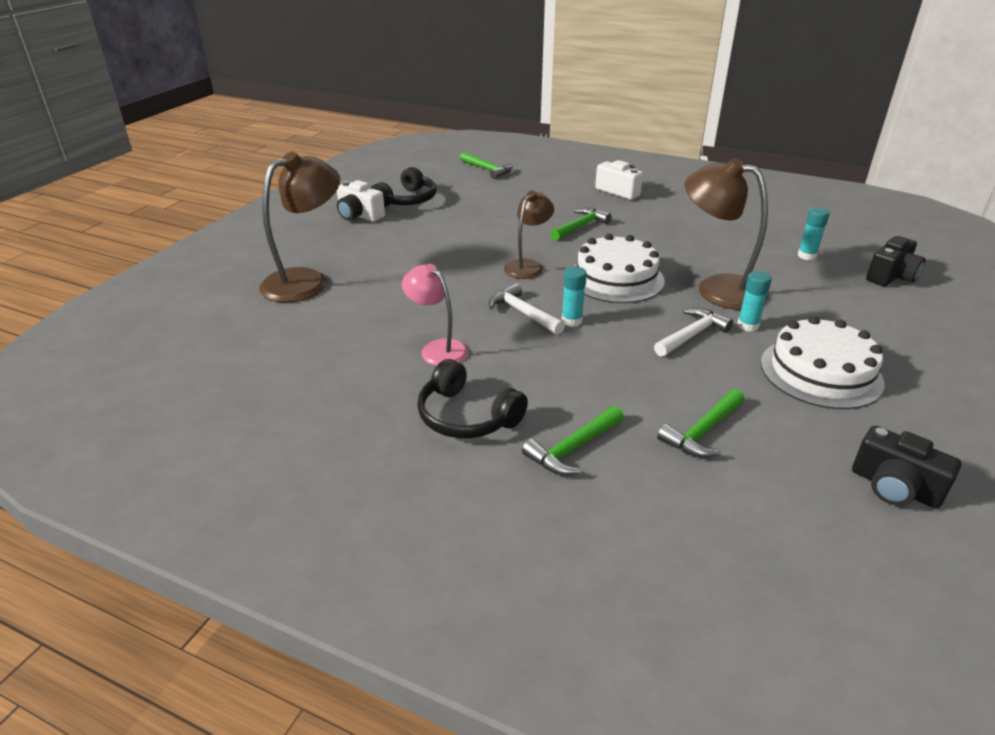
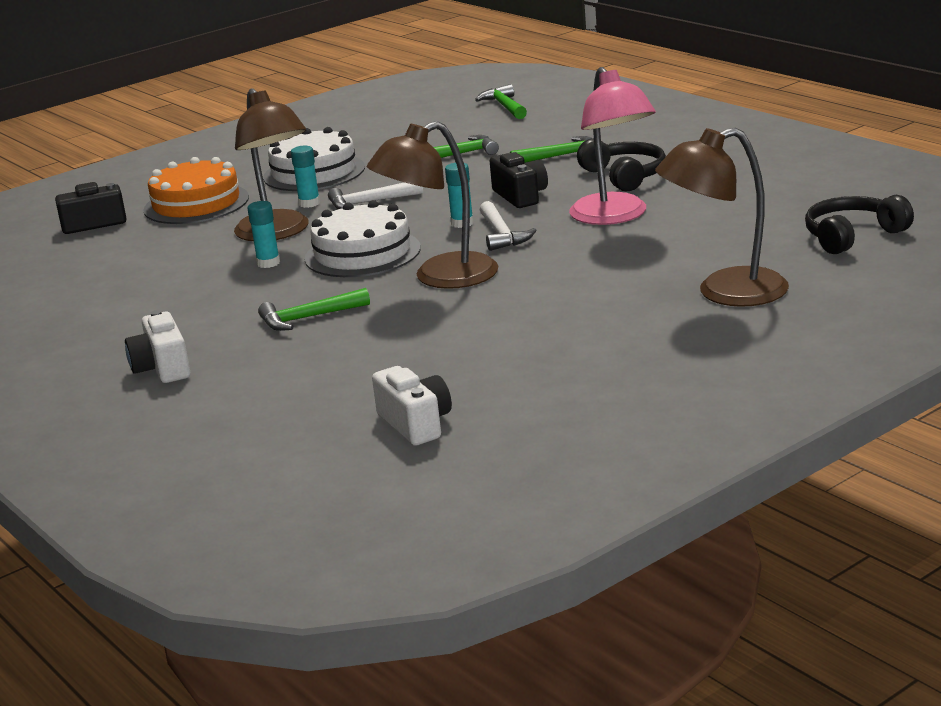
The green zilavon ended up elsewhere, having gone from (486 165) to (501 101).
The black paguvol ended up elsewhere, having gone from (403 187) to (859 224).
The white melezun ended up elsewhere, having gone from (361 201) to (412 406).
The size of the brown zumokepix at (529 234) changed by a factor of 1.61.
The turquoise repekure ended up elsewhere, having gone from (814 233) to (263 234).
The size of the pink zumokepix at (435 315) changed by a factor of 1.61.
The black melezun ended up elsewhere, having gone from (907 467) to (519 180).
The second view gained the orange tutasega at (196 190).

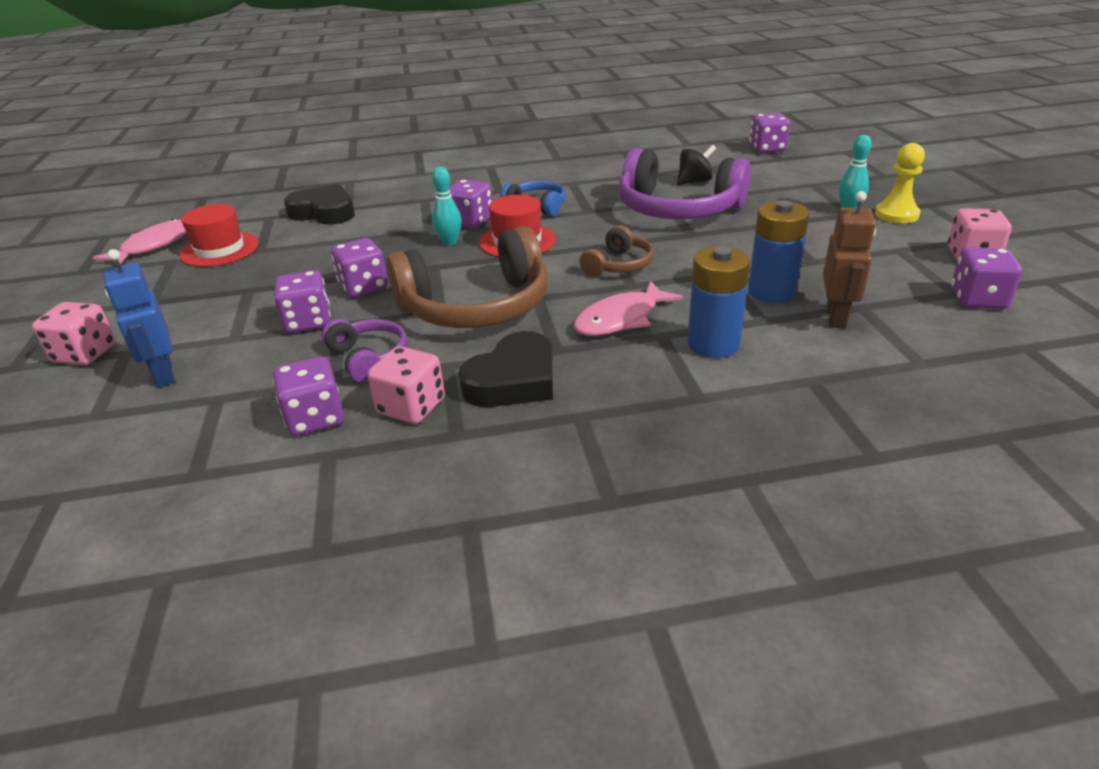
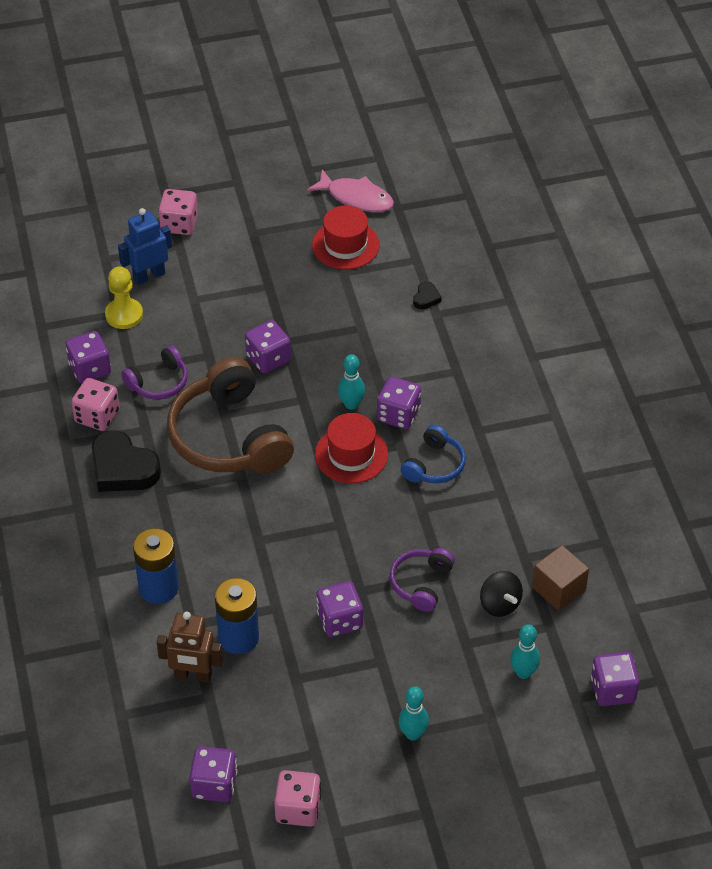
The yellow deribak ended up elsewhere, having gone from (900 183) to (124 297).
The size of the purple paguvol at (685 183) changed by a factor of 0.50.
The size of the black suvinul at (319 204) changed by a factor of 0.45.
The second view lost the brown paguvol at (617 250).
The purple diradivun ended up elsewhere, having gone from (302 301) to (339 609).
The second view lost the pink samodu at (628 308).
The second view gained the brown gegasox at (560 578).
The second view gained the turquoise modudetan at (525 651).

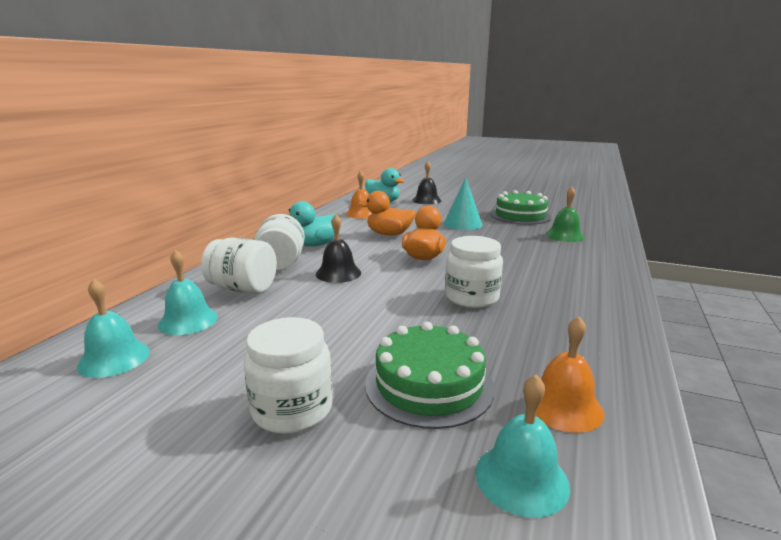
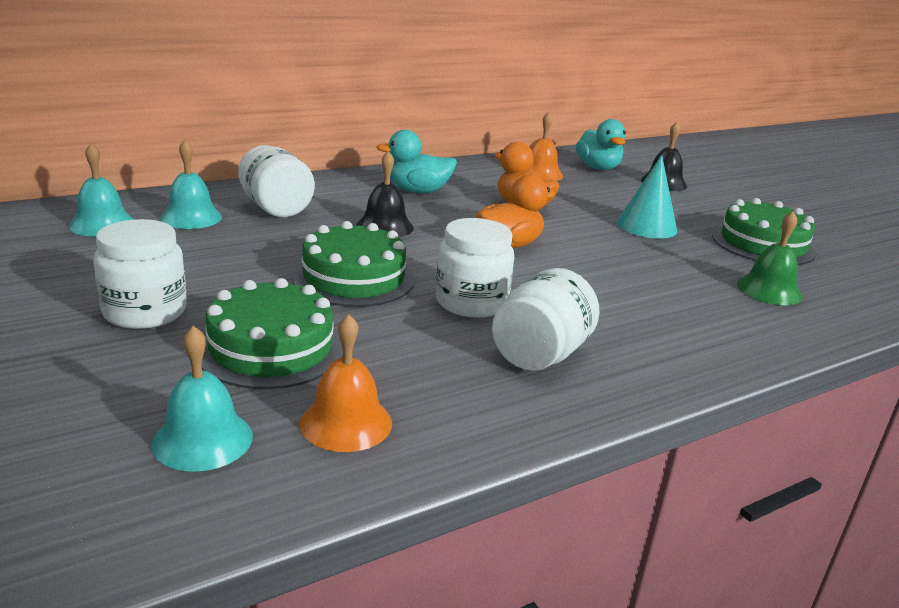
The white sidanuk ended up elsewhere, having gone from (279 242) to (546 319).
The second view gained the green tutasega at (353 264).

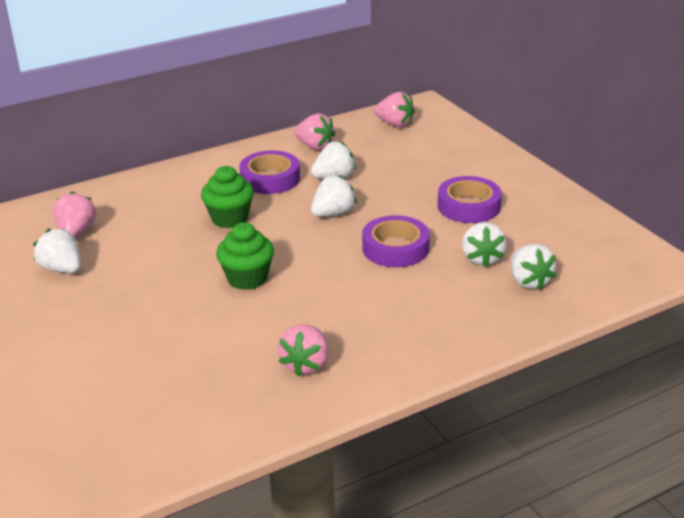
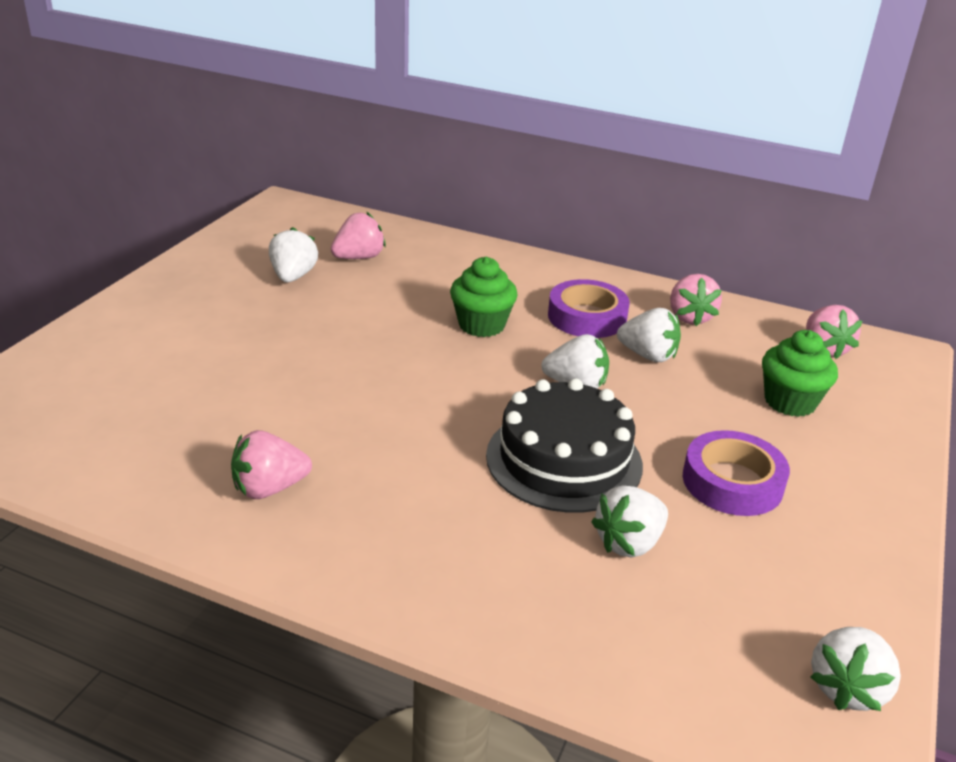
Where the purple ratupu stood at (396 241), the black tutasega came to stand at (564 445).
The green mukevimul ended up elsewhere, having gone from (245 256) to (800 373).
The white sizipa ended up elsewhere, having gone from (533 267) to (855 669).

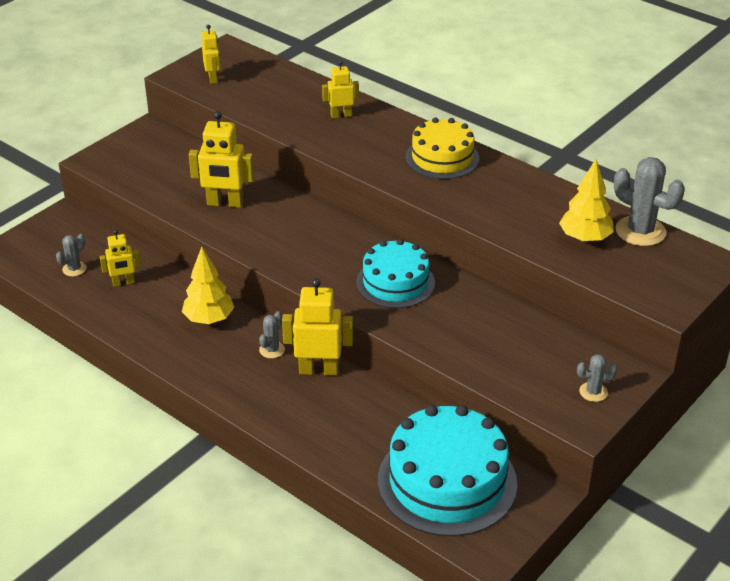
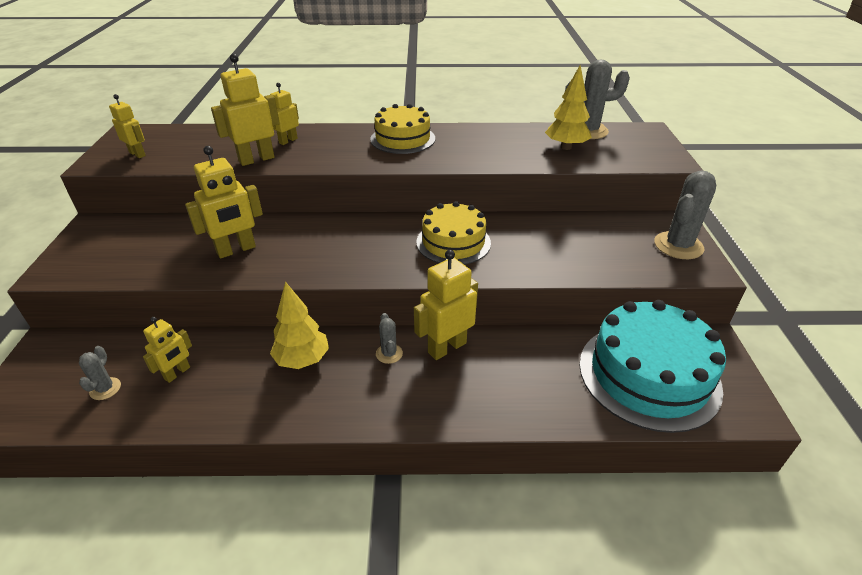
What was the turquoise tutasega at (395 273) turned into the yellow tutasega at (453 233).
The size of the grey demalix at (597 378) changed by a factor of 1.93.
The second view gained the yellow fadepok at (245 110).

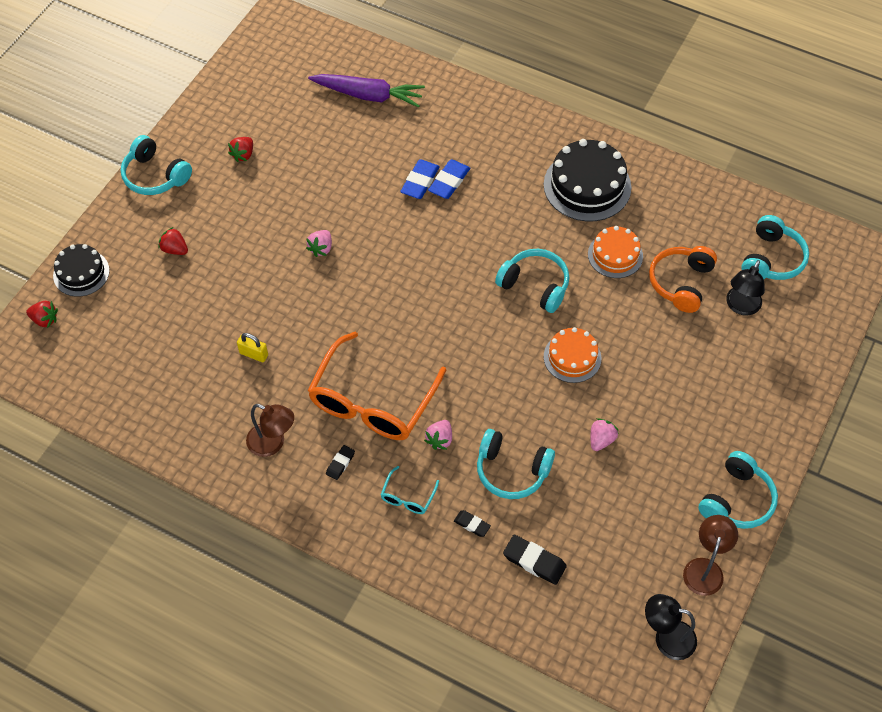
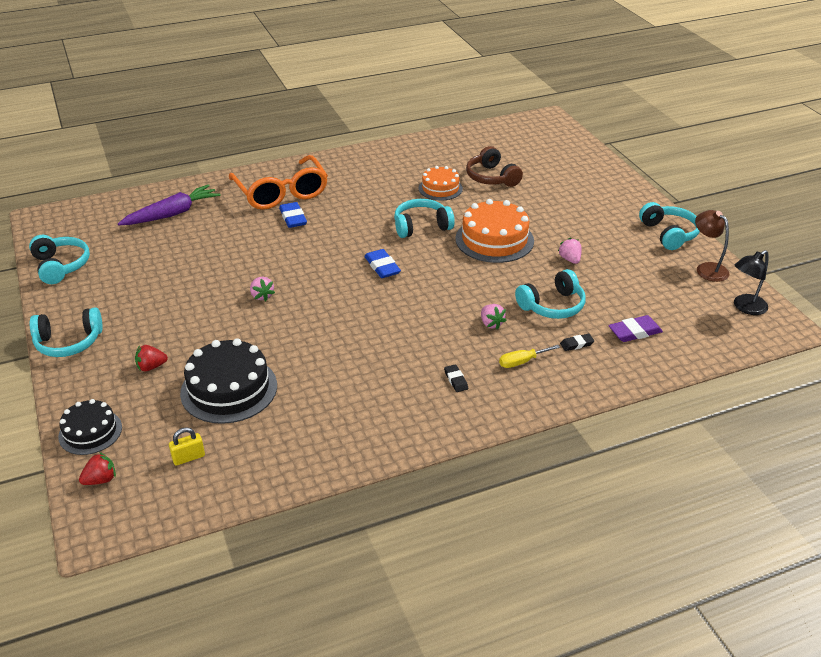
The second view lost the red sizipa at (240 149).
The black tutasega ended up elsewhere, having gone from (587 180) to (228 381).
The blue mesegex ended up elsewhere, having gone from (420 179) to (382 263).
The turquoise paguvol ended up elsewhere, having gone from (775 247) to (59 259).
What was the orange paguvol at (683 279) turned into the brown paguvol at (494 166).
The second view lost the black zumokepix at (745 288).
The size of the orange tutasega at (572 355) changed by a factor of 1.64.
The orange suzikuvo ended up elsewhere, having gone from (377 386) to (278 182).
The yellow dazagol ended up elsewhere, having gone from (252 347) to (187 446).
The second view lost the brown zumokepix at (270 430).
Where the turquoise suzikuvo stood at (410 490), the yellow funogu came to stand at (529 356).
What was the black mesegex at (535 560) turned into the purple mesegex at (635 328).

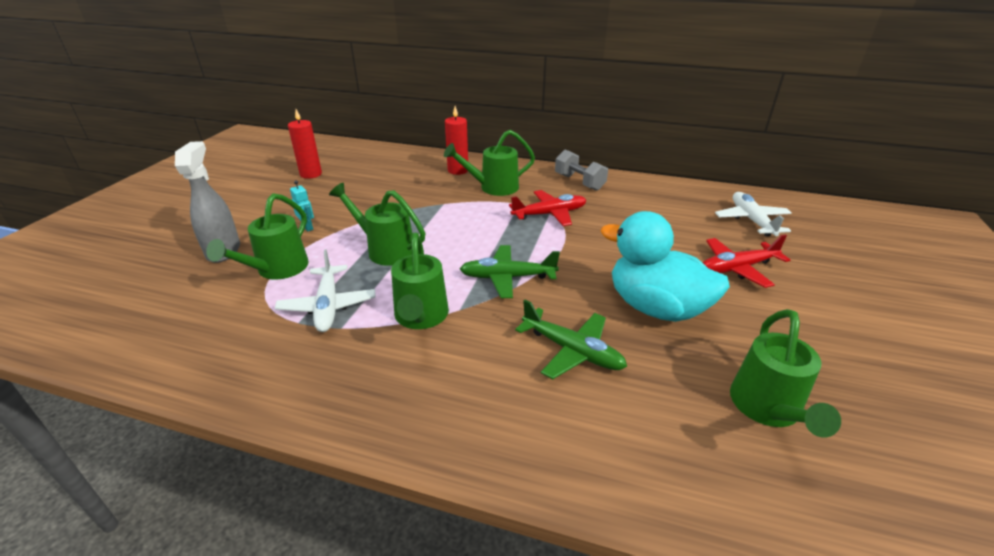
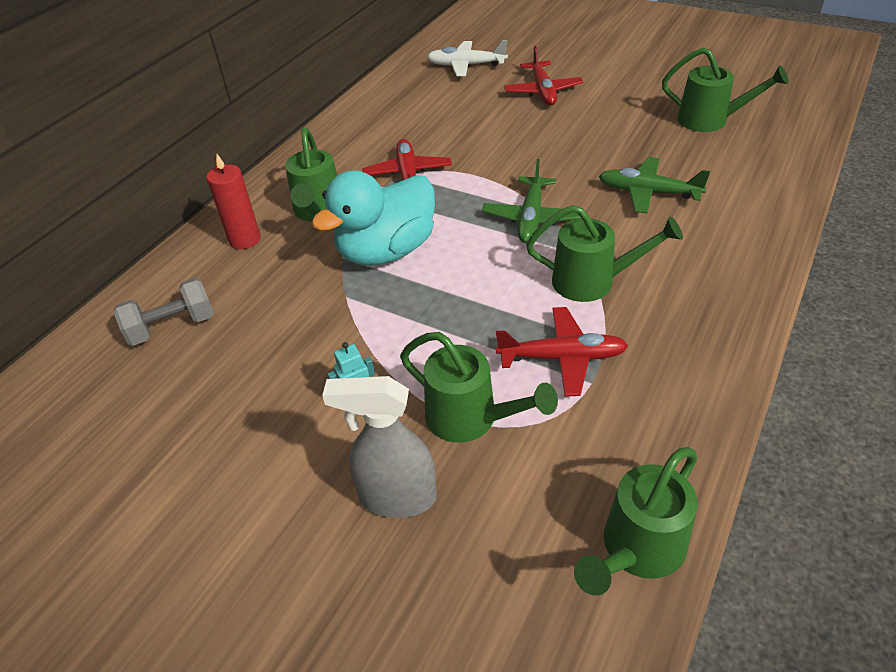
The second view lost the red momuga at (305 144).
The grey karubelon ended up elsewhere, having gone from (581 170) to (164 312).
The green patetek ended up elsewhere, having gone from (377 224) to (636 521).
The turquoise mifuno ended up elsewhere, having gone from (665 266) to (373 218).
What was the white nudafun at (325 290) turned into the red nudafun at (562 351).
The green nudafun at (571 339) ended up facing another way, 120 degrees counterclockwise from before.

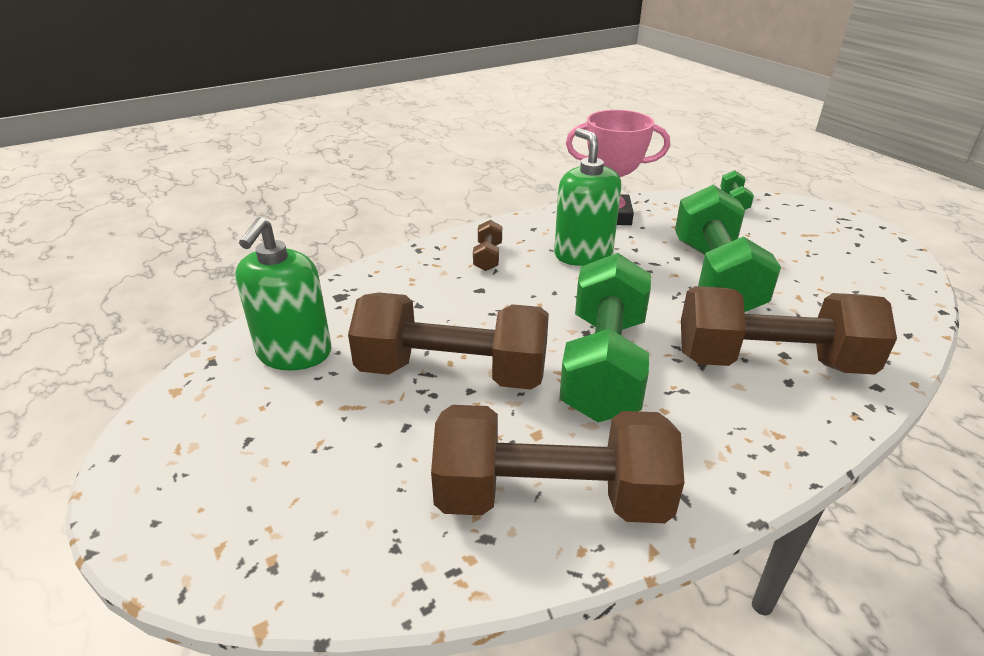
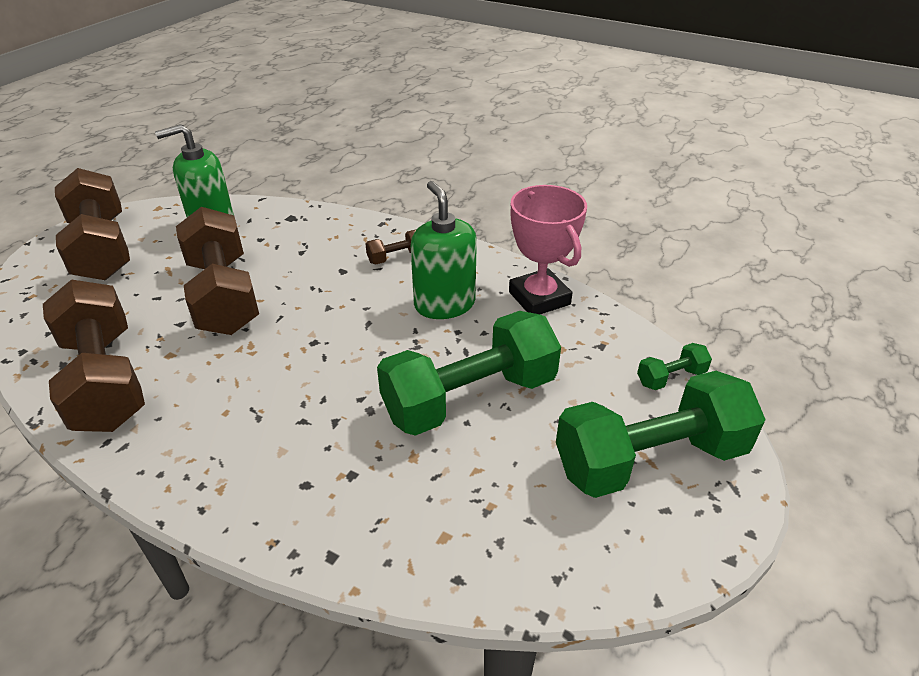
The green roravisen at (588 197) ended up facing another way, 60 degrees counterclockwise from before.
The green karubelon ended up elsewhere, having gone from (605 337) to (661 434).
The brown karubelon ended up elsewhere, having gone from (789 330) to (92 224).

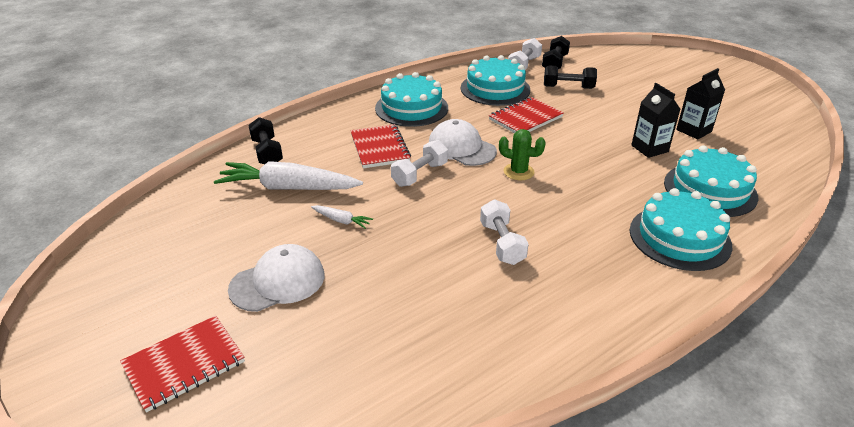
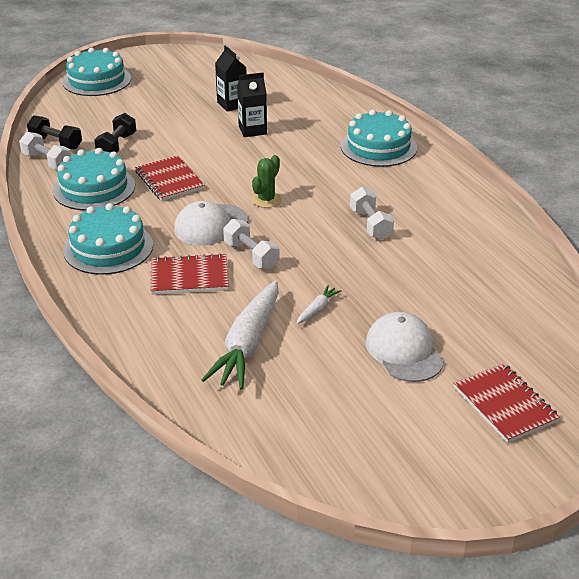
The second view lost the black karubelon at (266 140).
The turquoise tutasega ended up elsewhere, having gone from (711 181) to (96 72).
The white karubelon at (504 232) ended up facing another way, 75 degrees clockwise from before.

